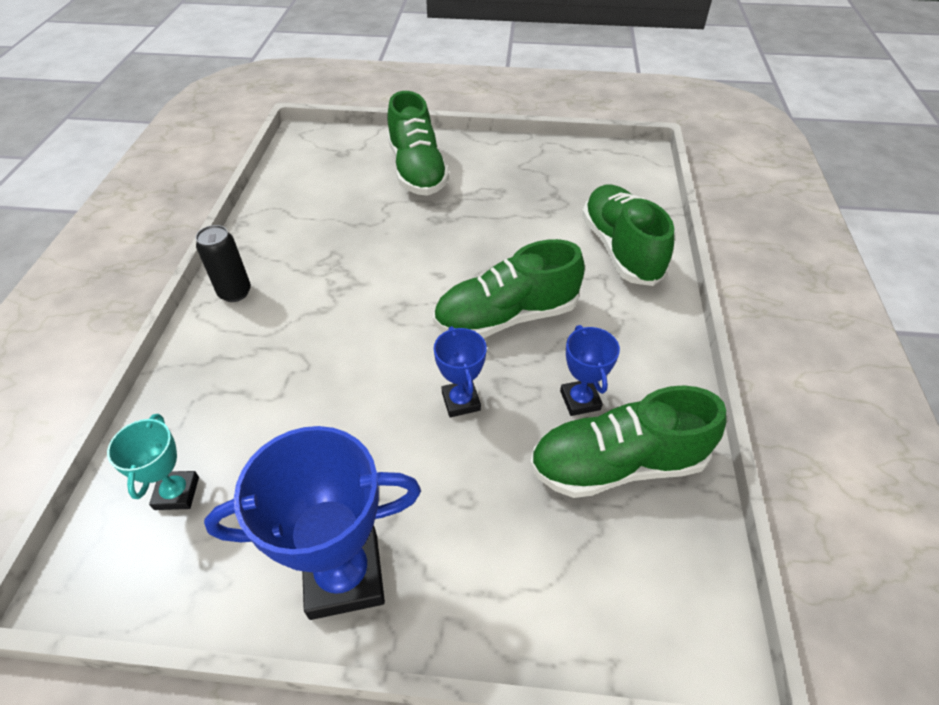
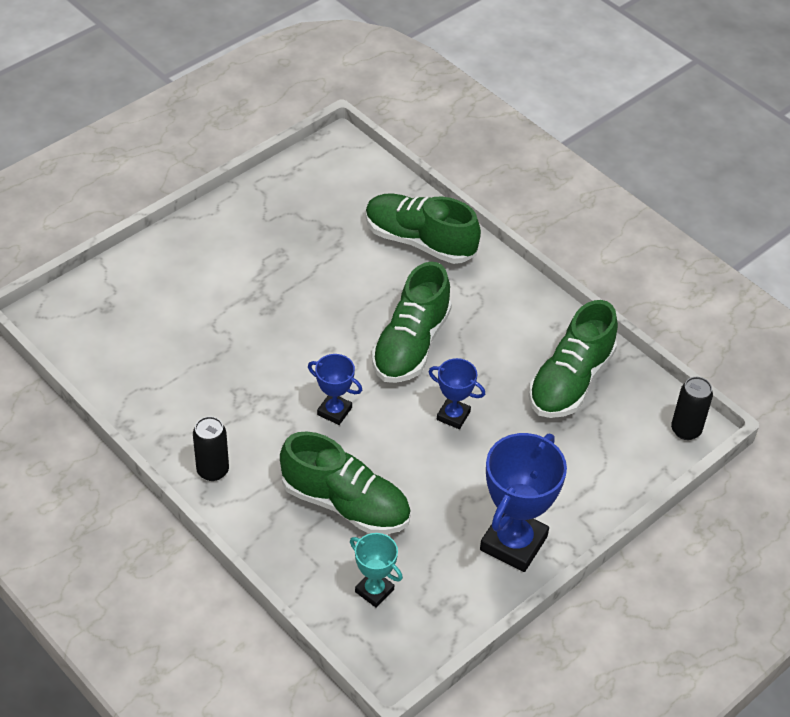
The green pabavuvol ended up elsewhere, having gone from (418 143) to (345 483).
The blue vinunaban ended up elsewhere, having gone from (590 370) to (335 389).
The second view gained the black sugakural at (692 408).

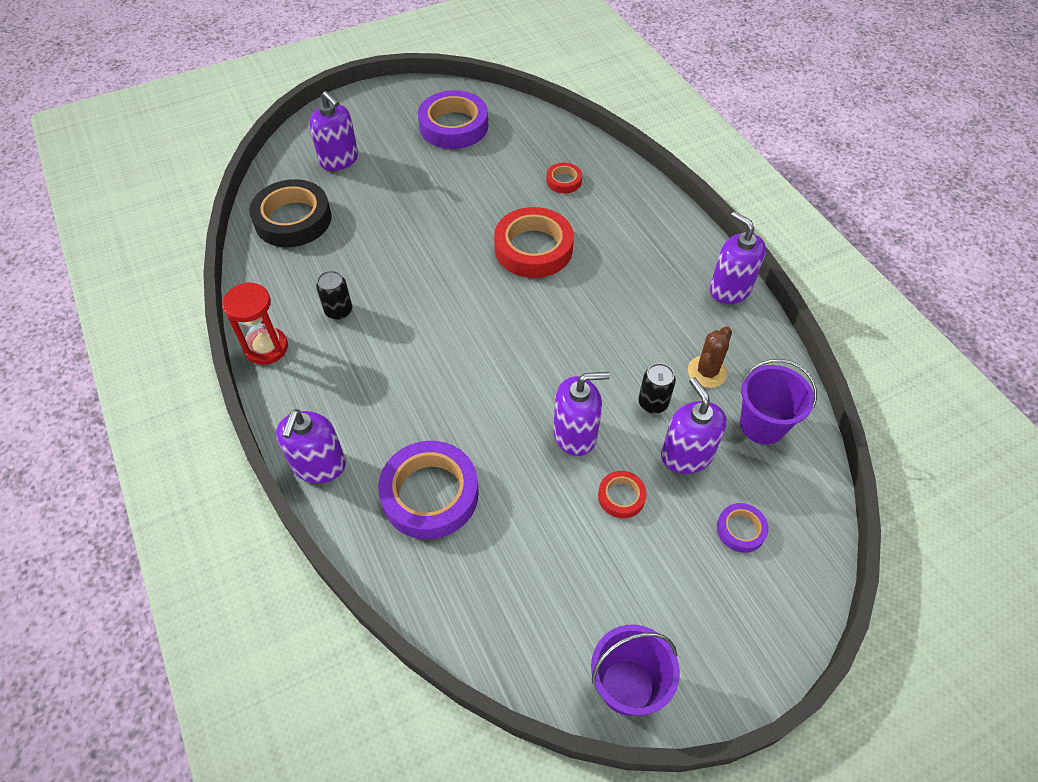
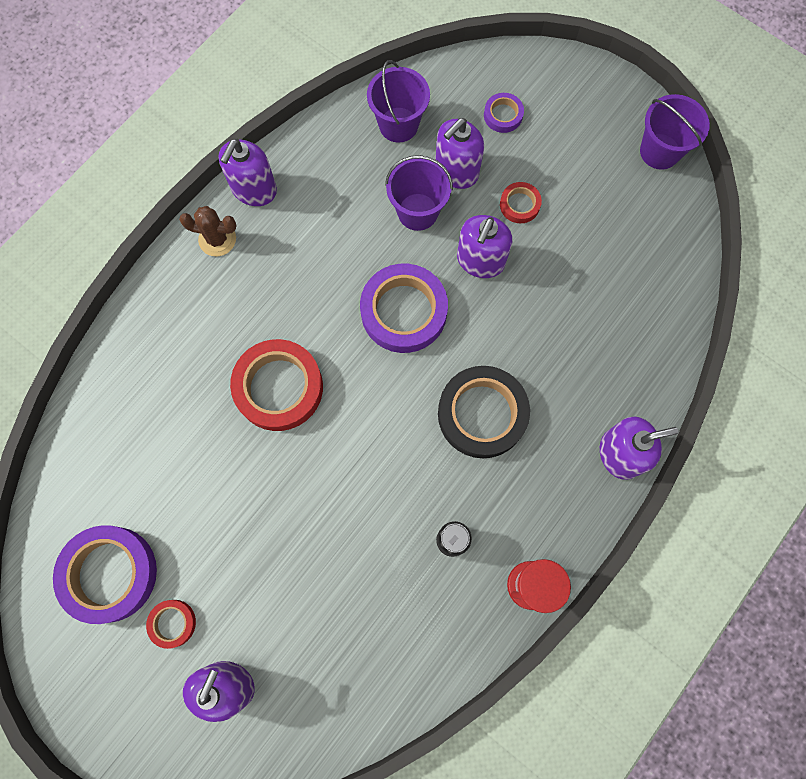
The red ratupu ended up elsewhere, having gone from (564 178) to (171 624).
The black ratupu ended up elsewhere, having gone from (290 213) to (484 412).
The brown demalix ended up elsewhere, having gone from (710 357) to (208 231).
Where the black sugakural stood at (657 388), the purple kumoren came to stand at (419 193).
The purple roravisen at (581 414) ended up facing another way, 120 degrees counterclockwise from before.
The purple ratupu ended up elsewhere, having gone from (428 490) to (404 308).

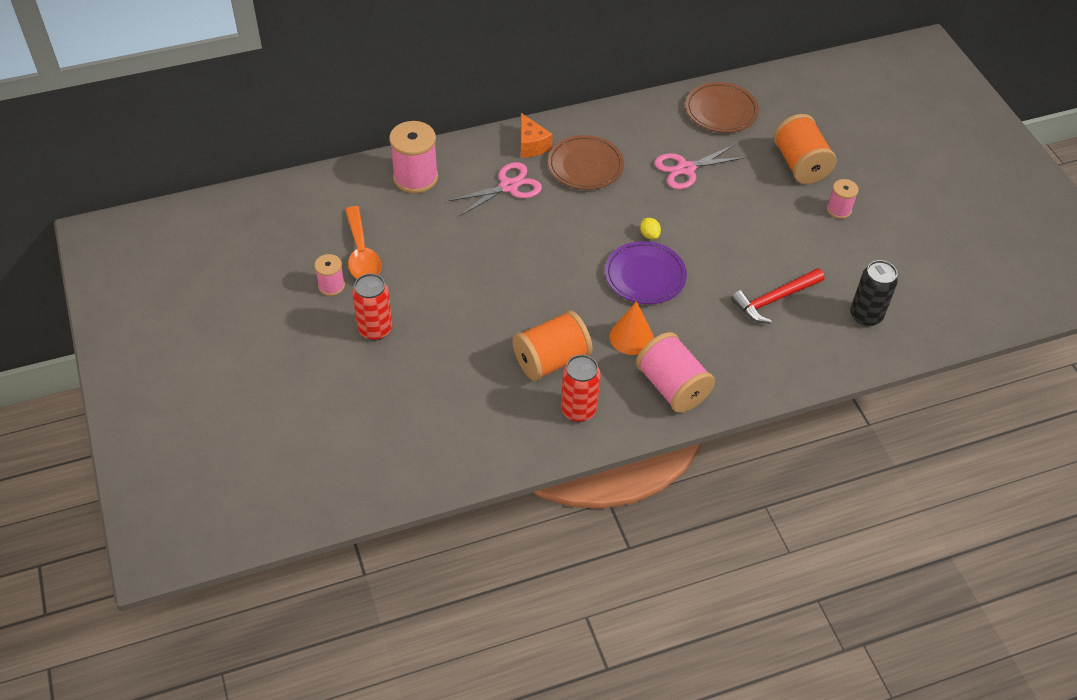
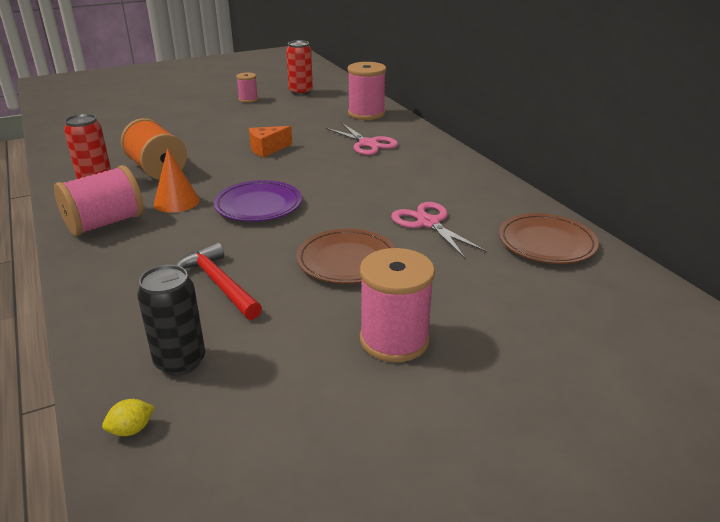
The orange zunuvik ended up elsewhere, having gone from (537 135) to (270 142).
The second view lost the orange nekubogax at (805 149).
The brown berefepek ended up elsewhere, having gone from (586 162) to (346 256).
The size of the pink nekubogax at (843 199) changed by a factor of 1.81.
The second view lost the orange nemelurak at (363 242).
The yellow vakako ended up elsewhere, having gone from (650 228) to (128 417).
The red sugakural ended up elsewhere, having gone from (372 307) to (299 67).

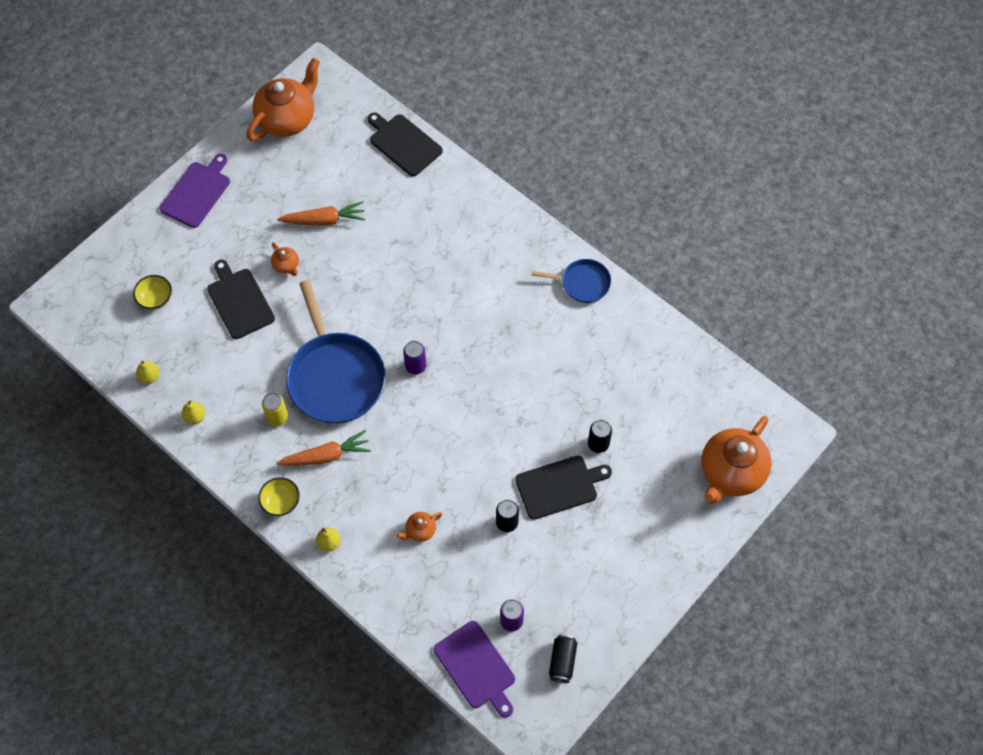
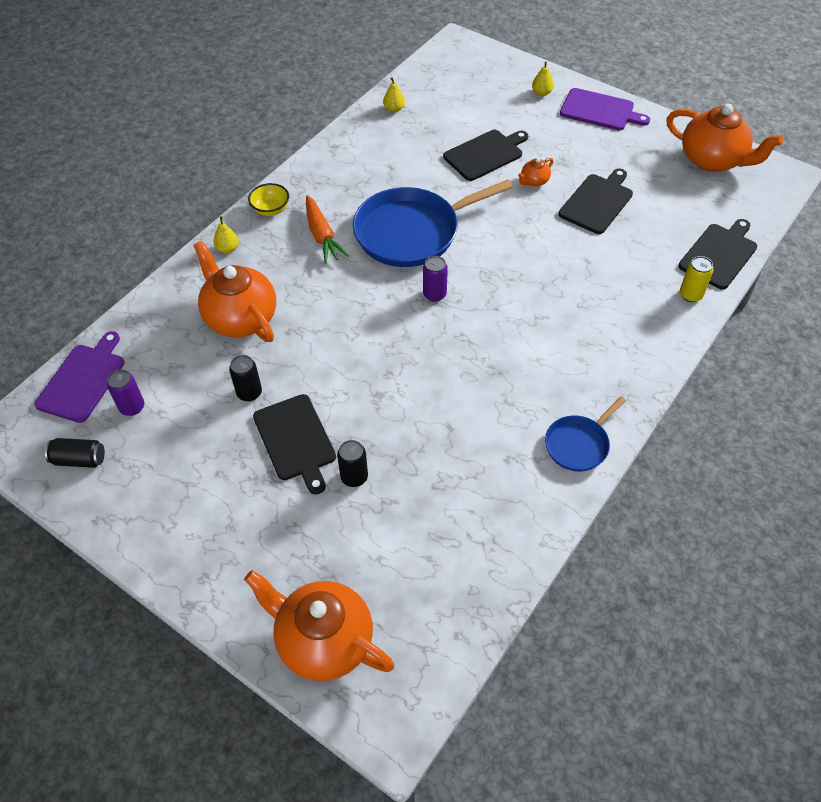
Where the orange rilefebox stood at (321 213), the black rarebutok came to stand at (595 201).
The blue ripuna at (571 281) ended up facing another way, 45 degrees clockwise from before.
The second view lost the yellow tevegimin at (152 292).
The yellow sugakural ended up elsewhere, having gone from (275 409) to (697 279).
The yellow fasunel ended up elsewhere, having gone from (193 412) to (543 79).
The size of the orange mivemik at (419 527) changed by a factor of 2.31.
The purple rarebutok at (474 669) ended up facing another way, 150 degrees clockwise from before.

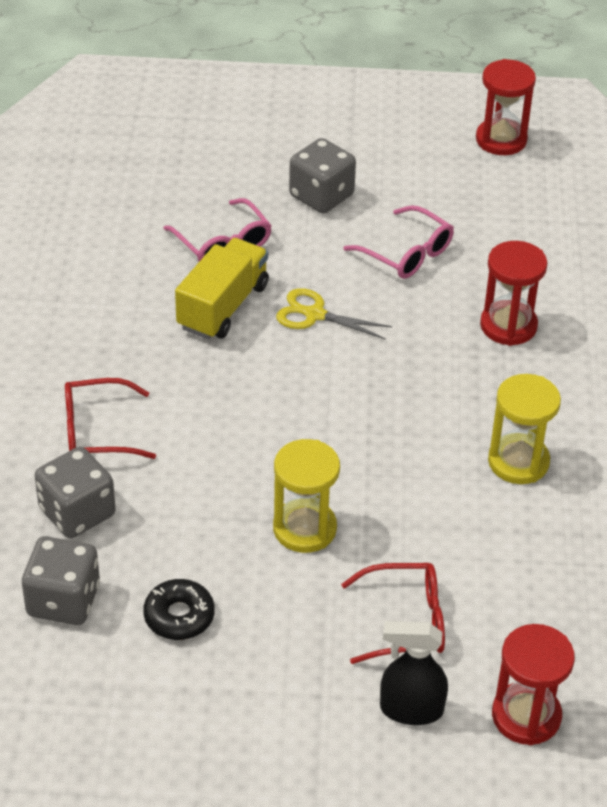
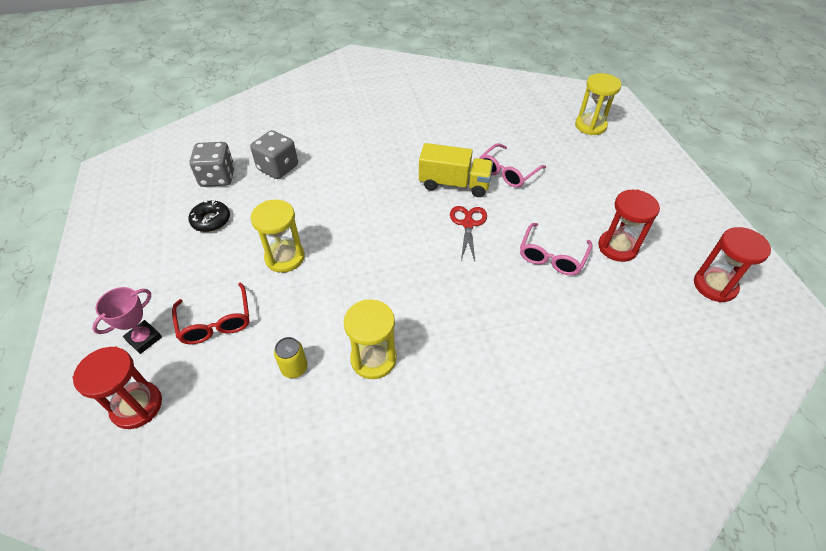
The second view lost the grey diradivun at (322 176).
The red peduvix ended up elsewhere, having gone from (513 293) to (629 226).
What was the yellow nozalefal at (334 314) turned into the red nozalefal at (468 233).
The second view lost the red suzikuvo at (110 418).
Where the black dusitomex stood at (414 673), the pink vinunaban came to stand at (127 320).
The second view gained the yellow peduvix at (598 104).
The second view gained the yellow sugakural at (291 357).

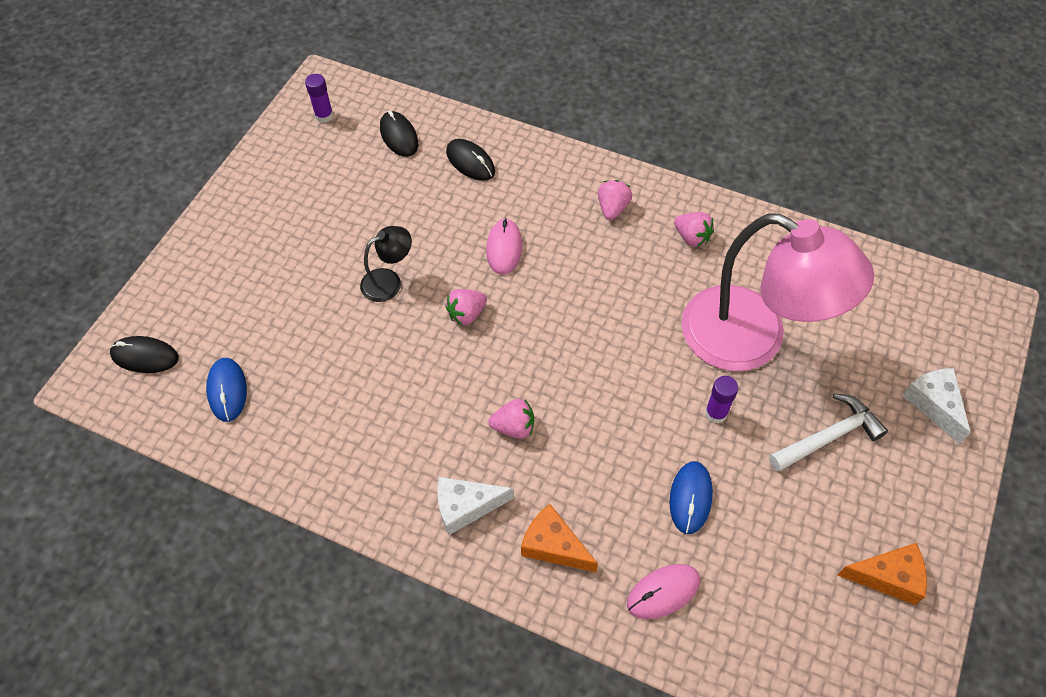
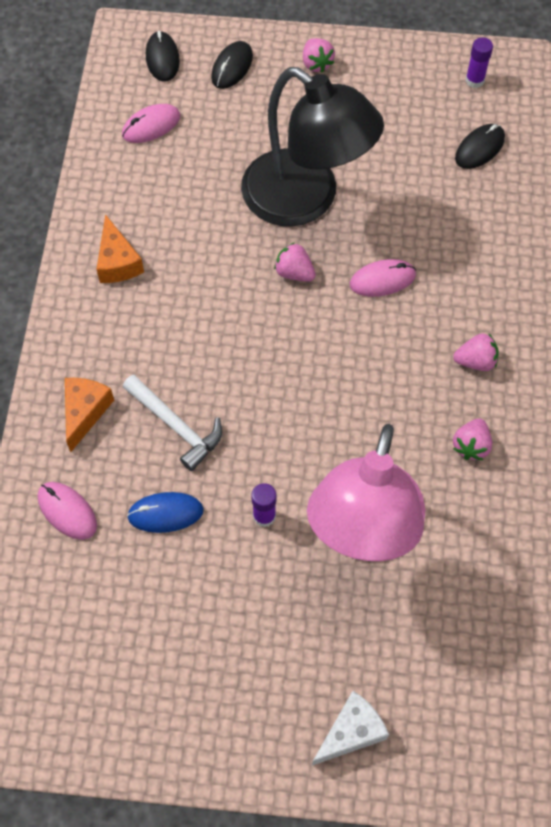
The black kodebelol ended up elsewhere, having gone from (470 160) to (232 65).
The size of the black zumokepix at (386 264) changed by a factor of 2.40.
What was the blue kodebelol at (226 390) turned into the pink kodebelol at (151 123).
The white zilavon ended up elsewhere, having gone from (828 432) to (172 422).
The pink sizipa ended up elsewhere, having gone from (511 419) to (319 55).
The second view lost the white zunuvik at (475 506).
The orange zunuvik ended up elsewhere, having gone from (882 574) to (120 248).

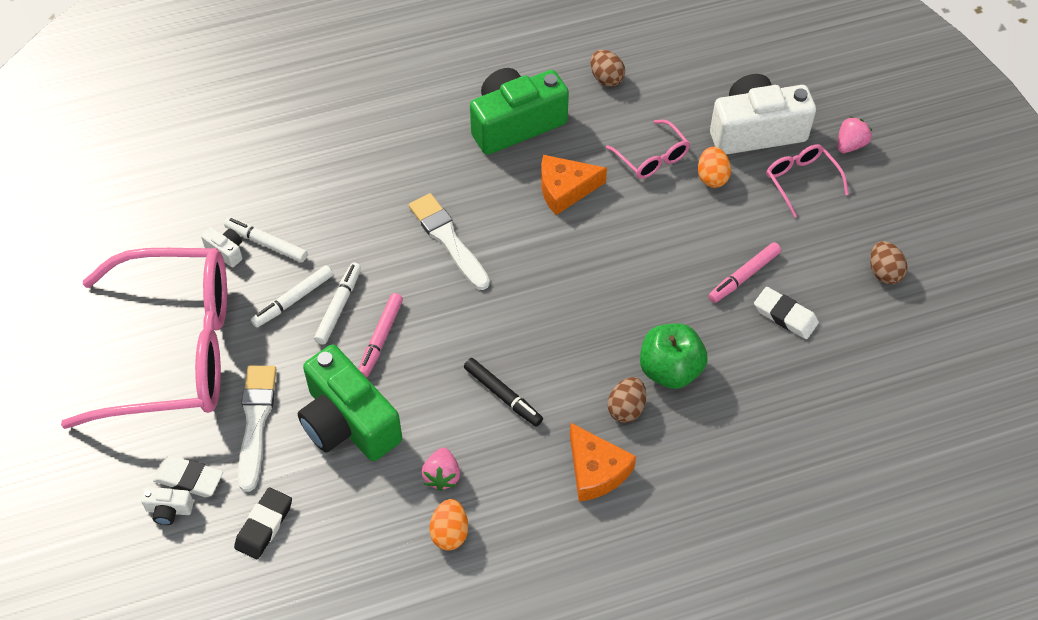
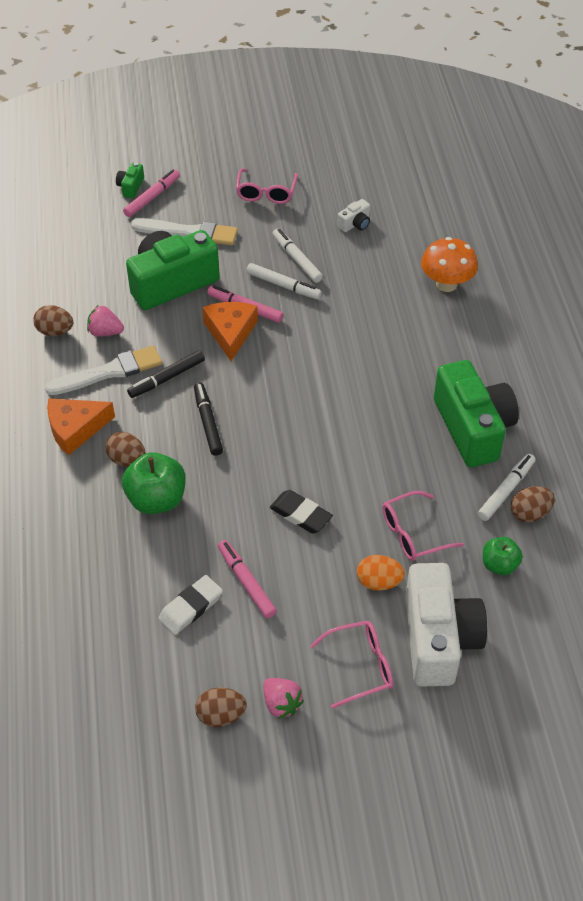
The pink sizipa ended up elsewhere, having gone from (854 134) to (283 698).
The orange zunuvik ended up elsewhere, having gone from (574 185) to (230 331).
The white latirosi ended up elsewhere, having gone from (449 241) to (103 370).
The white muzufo ended up elsewhere, having gone from (266 239) to (506 487).
The size of the pink suzikuvo at (144 338) changed by a factor of 0.40.
Where the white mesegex stood at (188 476), the pink muzufo came to stand at (151 193).
What was the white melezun at (167 506) turned into the green melezun at (130 180).
The black mesegex ended up elsewhere, having gone from (263 523) to (301 511).
What was the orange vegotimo at (448 525) turned into the brown vegotimo at (53 320).
The second view gained the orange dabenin at (449 264).
The second view gained the black muzufo at (208 419).
The second view gained the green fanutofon at (503 556).

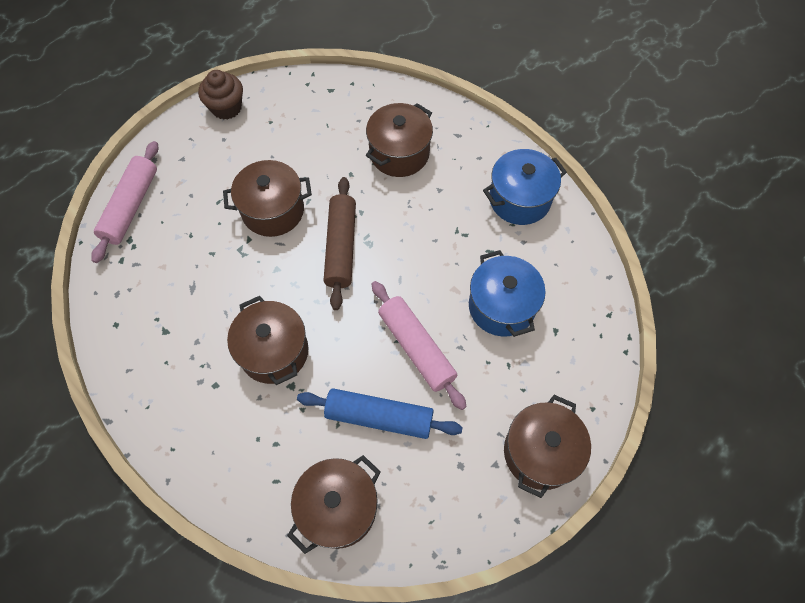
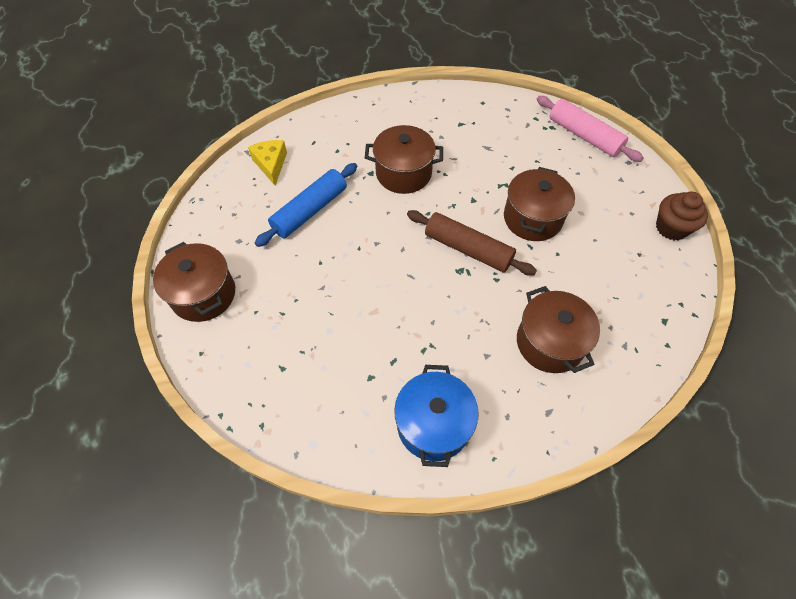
The second view lost the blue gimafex at (507 293).
The second view lost the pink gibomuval at (419 345).
Where the brown gimafex stood at (334 504), the yellow zunuvik came to stand at (267 163).

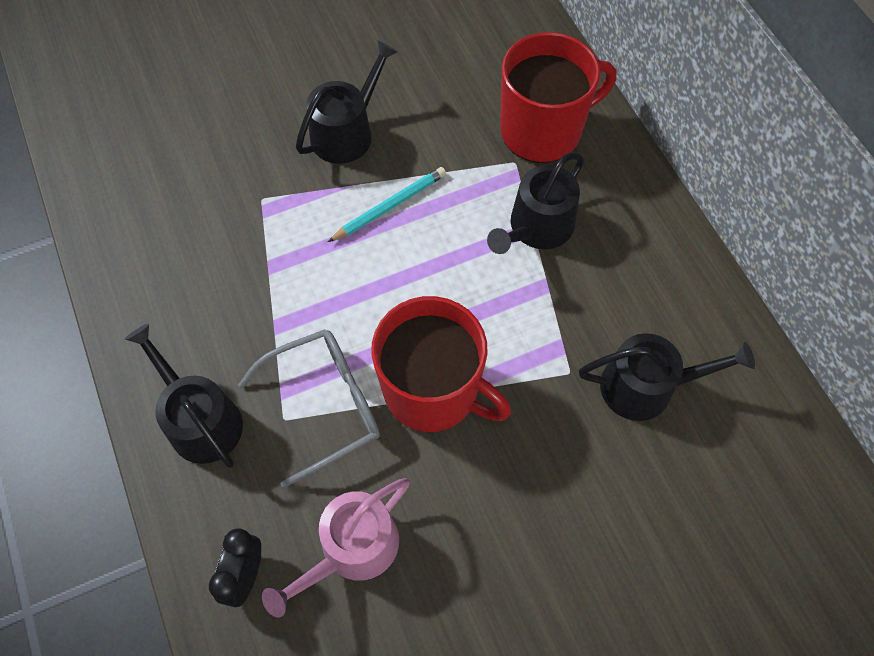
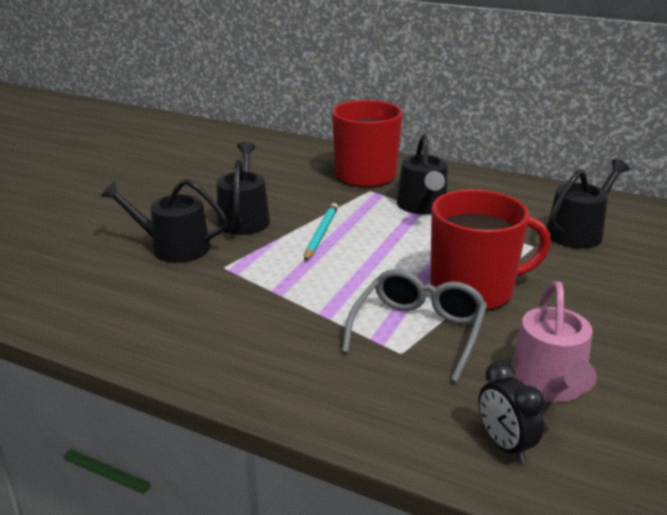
The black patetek ended up elsewhere, having gone from (184 396) to (164 221).

